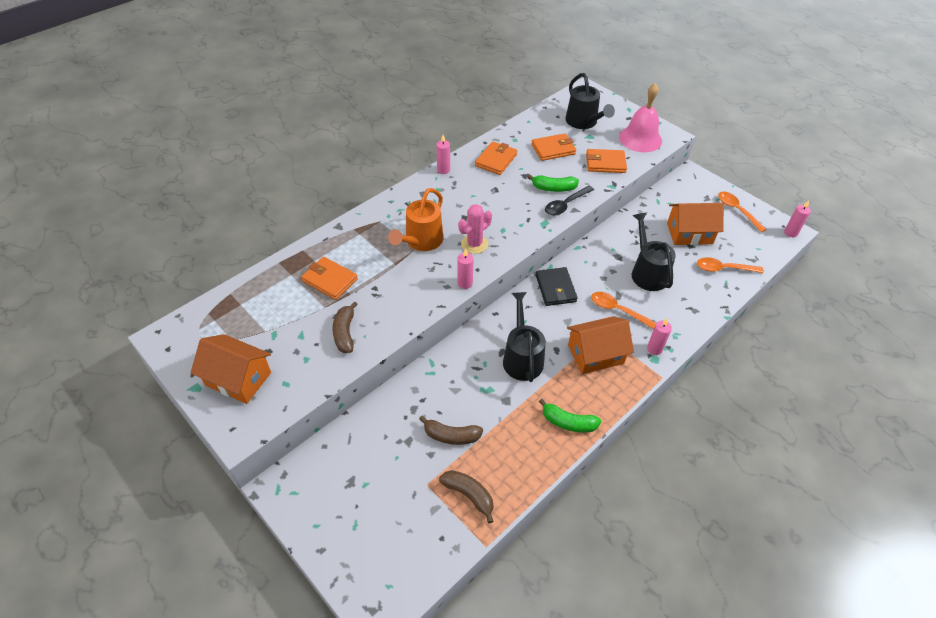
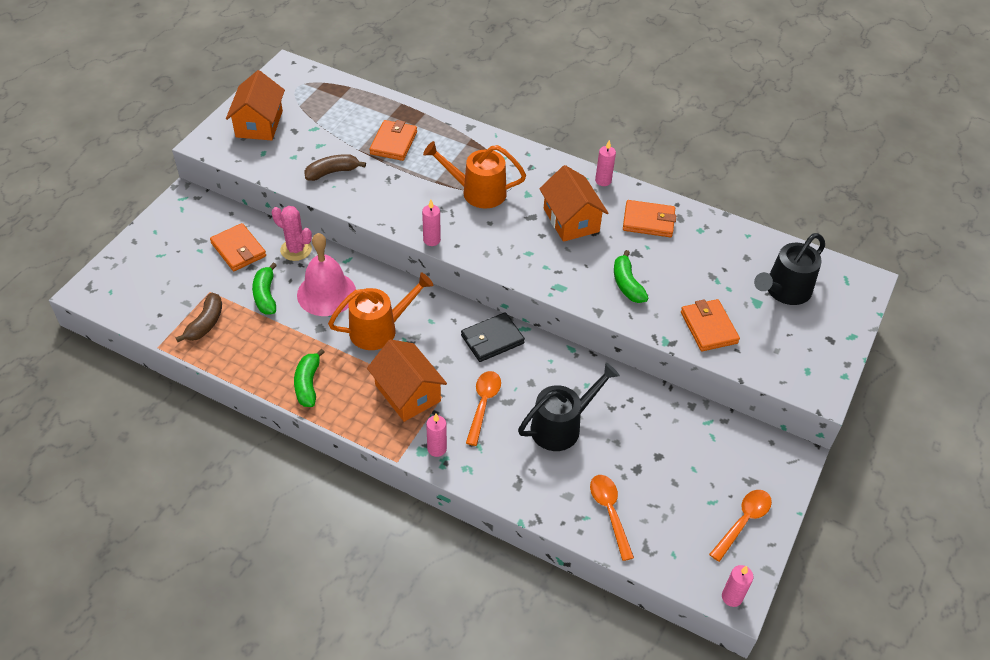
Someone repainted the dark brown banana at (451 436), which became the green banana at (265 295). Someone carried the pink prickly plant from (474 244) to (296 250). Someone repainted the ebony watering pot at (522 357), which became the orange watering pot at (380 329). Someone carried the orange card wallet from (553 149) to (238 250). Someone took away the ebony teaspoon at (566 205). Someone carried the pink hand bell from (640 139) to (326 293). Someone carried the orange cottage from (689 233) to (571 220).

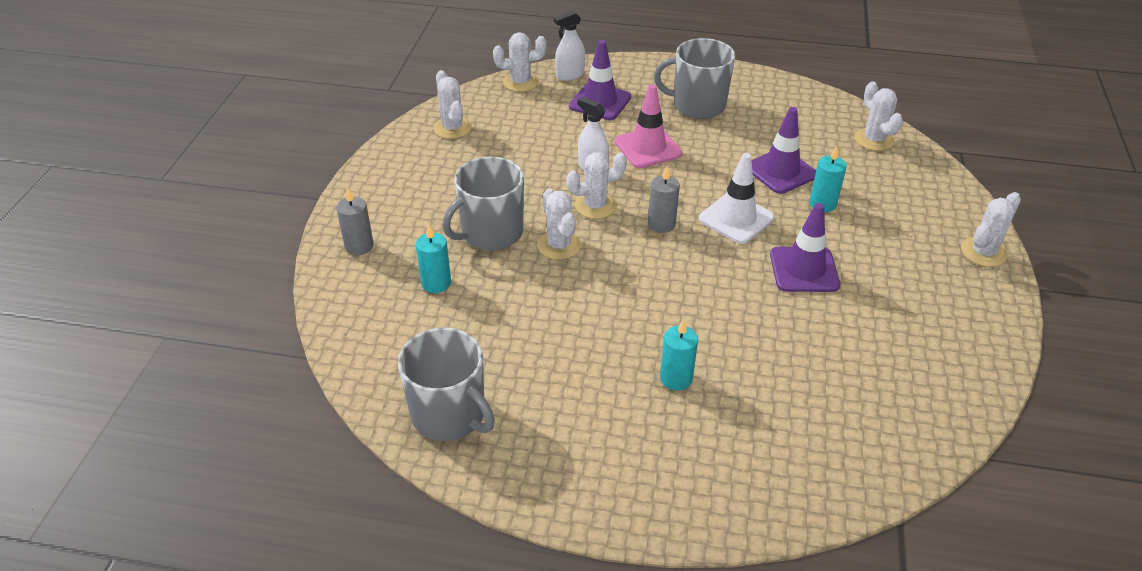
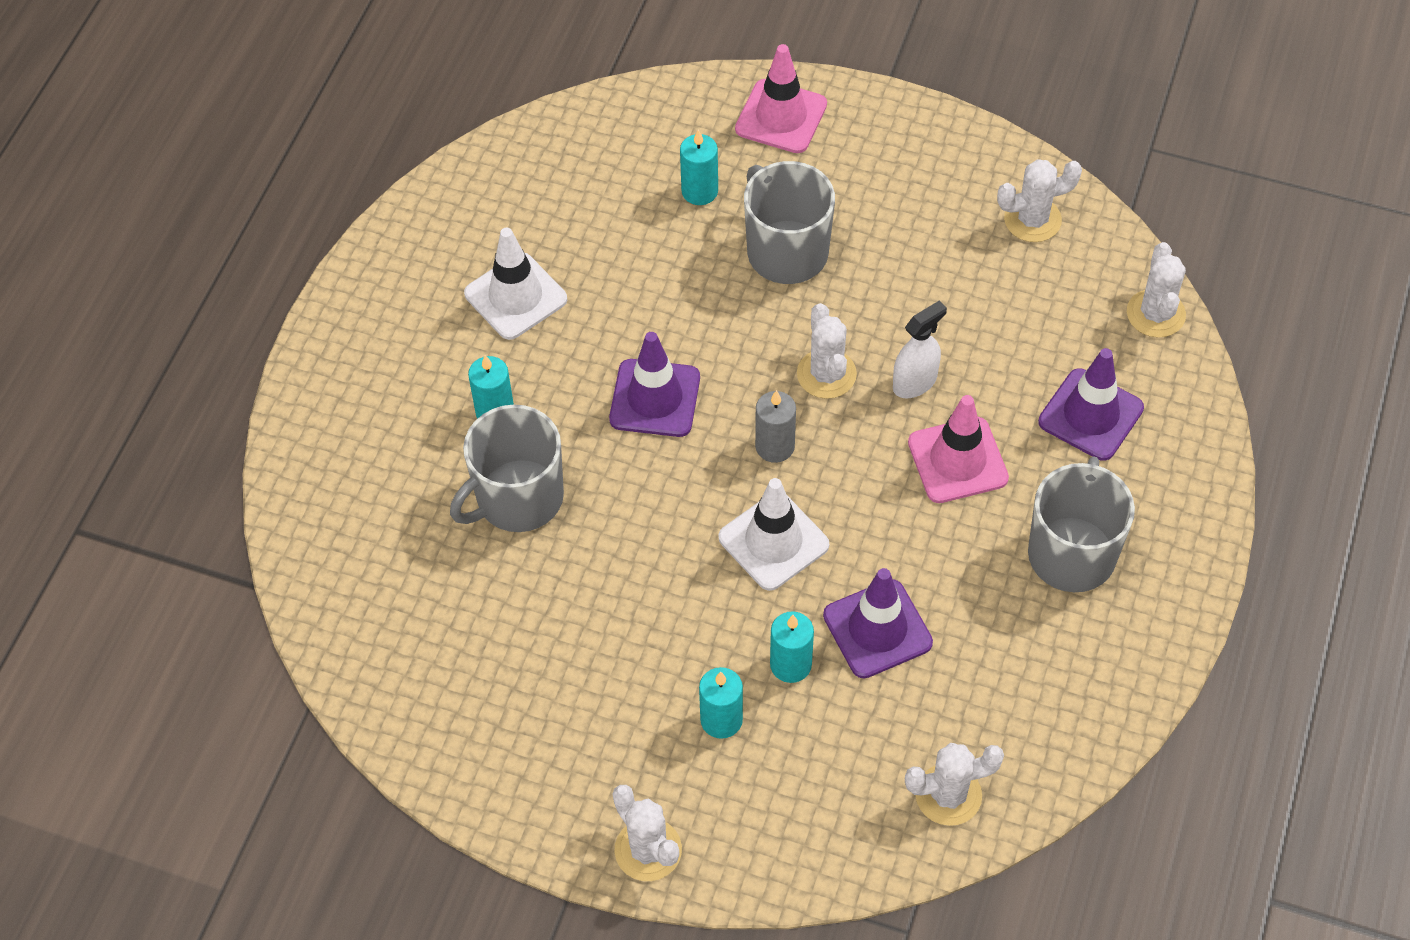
Someone swapped the ash-grey candle at (359 246) for the pink safety cone at (781 117). Someone carried the ash-grey coffee mug from (450 415) to (518 498). Someone took away the white prickly plant at (559 245). Someone took away the white spray bottle at (570 75). Someone carried the purple safety cone from (804 270) to (655 398). Someone put down the white safety cone at (515 296). Someone put down the turquoise candle at (721 720).

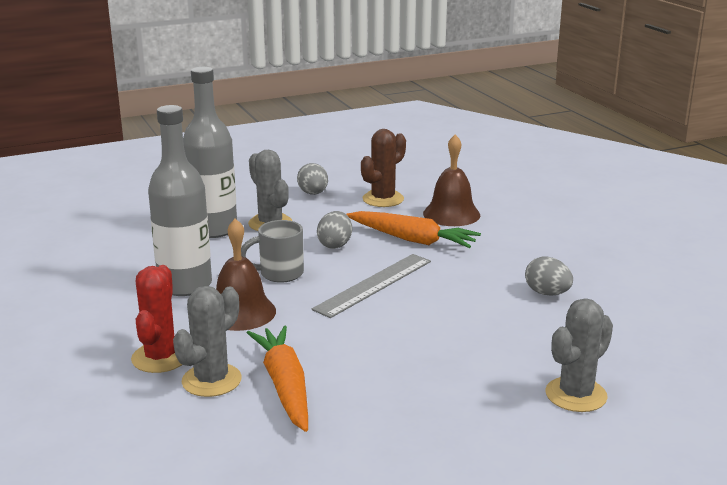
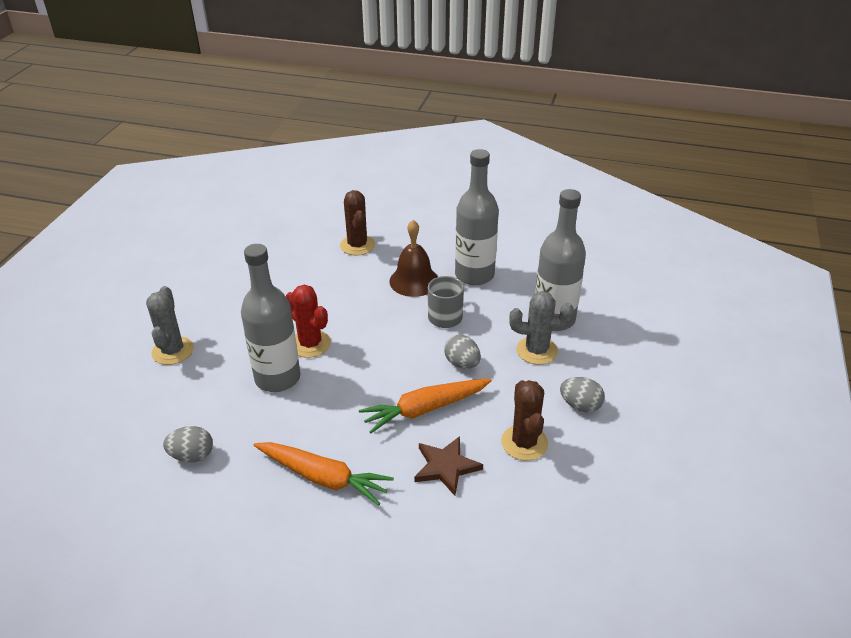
Someone carried the scarlet prickly plant from (160 358) to (310 344). Someone repainted the ash-grey prickly plant at (211 380), which became the dark brown prickly plant at (357 245). Someone carried the orange toy carrot from (285 386) to (323 478). Someone took away the ash-grey ruler at (374 284). Someone swapped the dark brown hand bell at (451 214) for the dark brown five-pointed star at (446 467). Someone carried the ash-grey toy egg from (547 293) to (192 456). Someone put down the ash-grey bottle at (277 378).

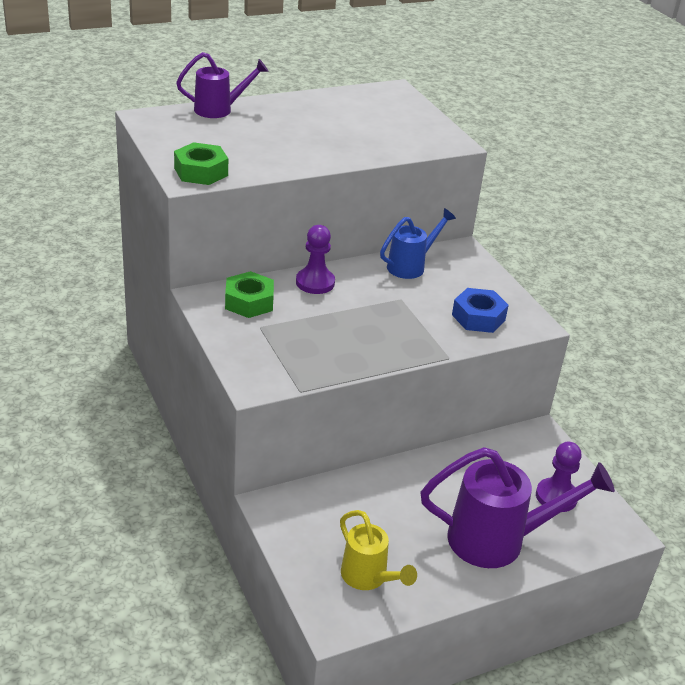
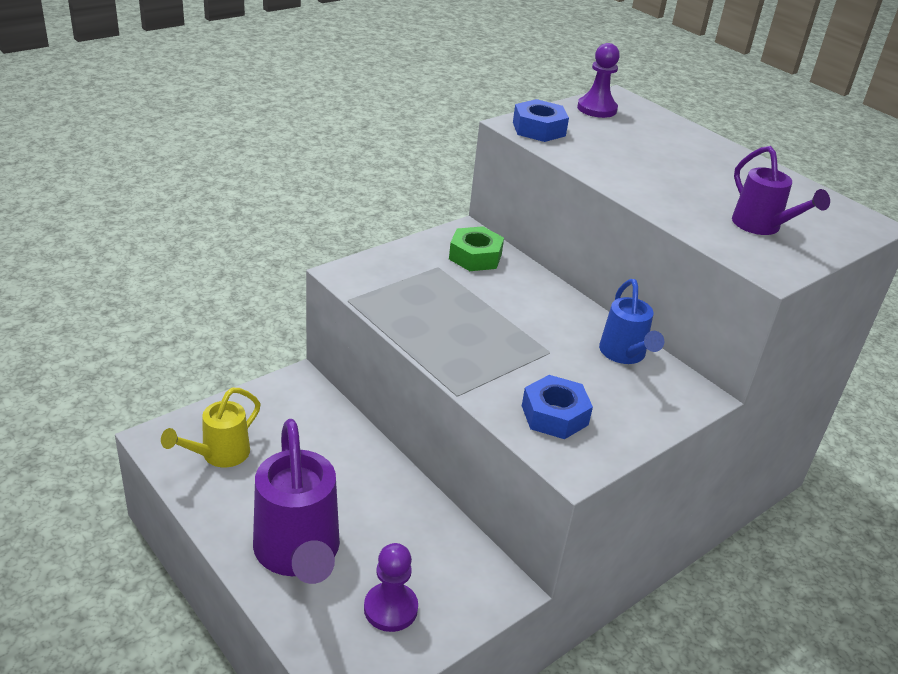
Someone repainted the green hex nut at (201 172), which became the cobalt hex nut at (539 129). Someone carried the purple watering pot from (219 110) to (761 227). Someone carried the purple pawn from (315 282) to (597 109). Someone rotated the cobalt watering pot at (410 266) by 45 degrees clockwise.

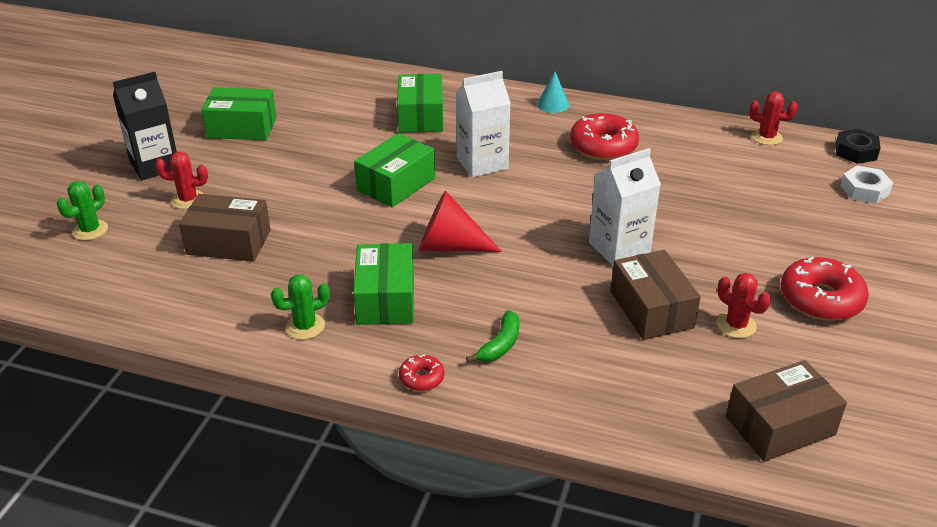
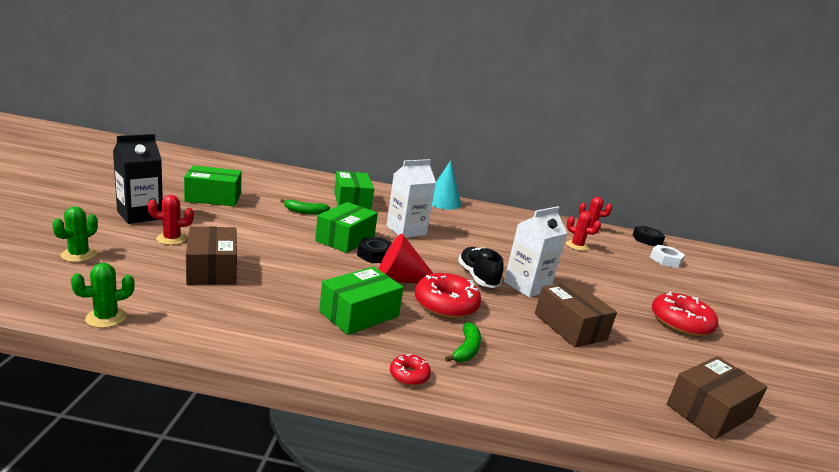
Someone rotated the dark brown package at (228 242) by 75 degrees clockwise. Someone carried the green prickly plant from (305 326) to (106 318). Someone rotated the green package at (386 299) by 60 degrees clockwise. Someone scaled the turquoise cone shape at (553 104) by 1.66. Someone carried the scarlet glazed donut from (603 146) to (446 304). Someone carried the scarlet prickly plant from (736 325) to (577 246). Someone put down the green banana at (305 212). Someone put down the ebony hex nut at (375 255). Someone put down the ebony lace-up shoe at (477 277).

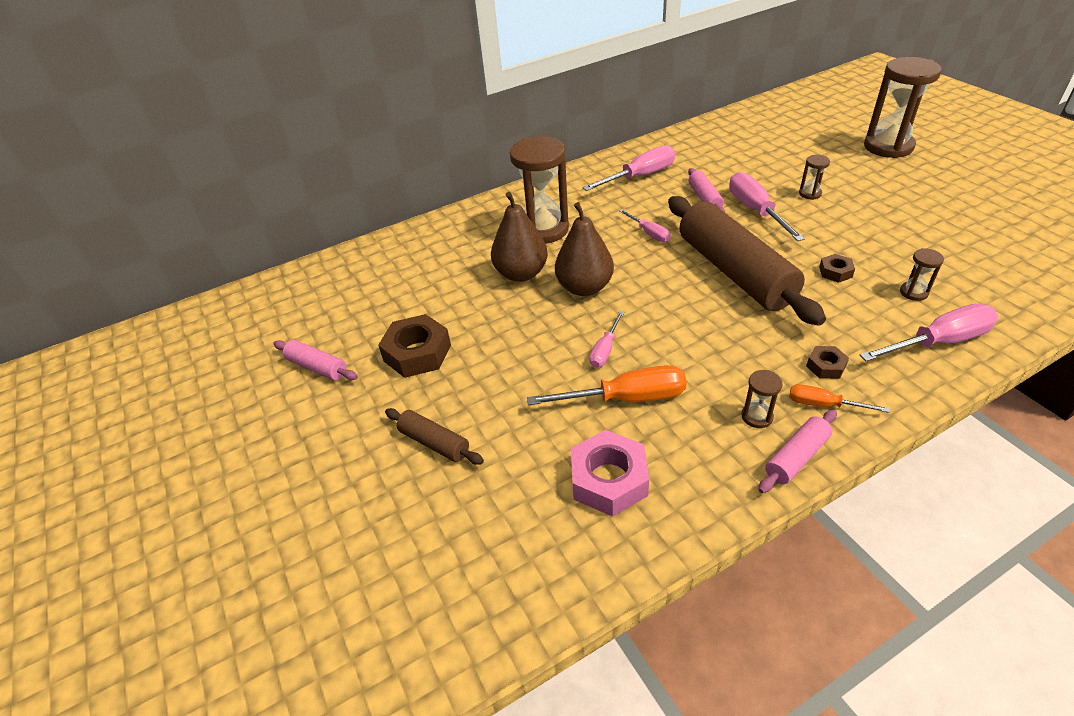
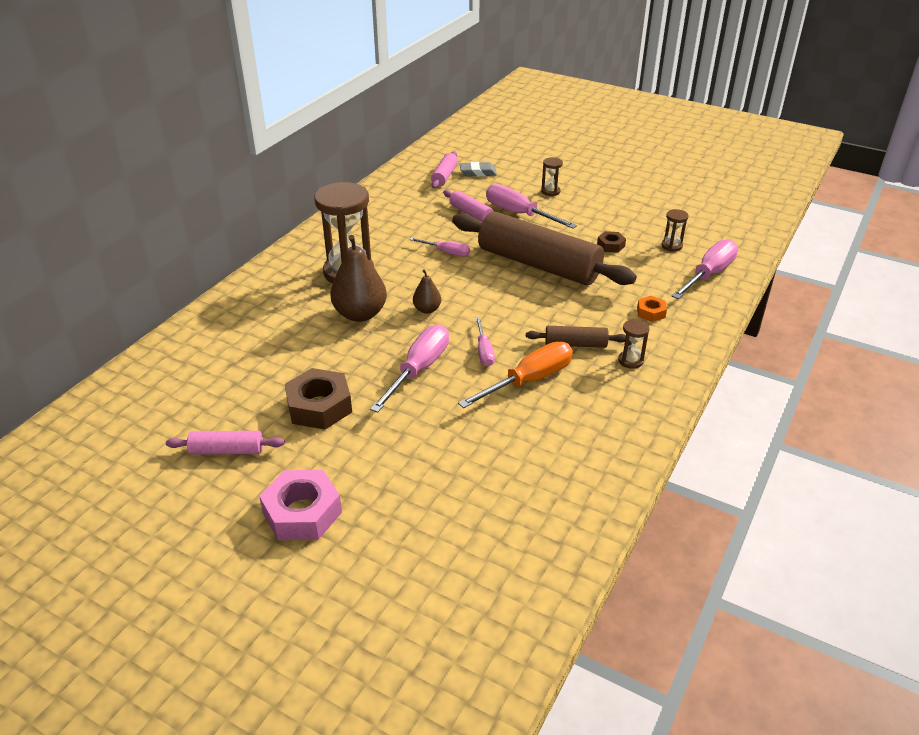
Someone carried the dark brown dough roller from (434 443) to (575 344). Someone scaled the dark brown toy pear at (584 287) by 0.52. Someone carried the pink hex nut from (609 479) to (302 512). Someone carried the pink flat screwdriver from (640 176) to (418 369). Someone carried the pink dough roller from (796 457) to (444 176). Someone took away the orange flat screwdriver at (823 405). Someone repainted the dark brown hex nut at (826 366), which became the orange hex nut at (651 312). Someone took away the dark brown sandglass at (888 147). Someone put down the ash-grey gum eraser at (478 172).

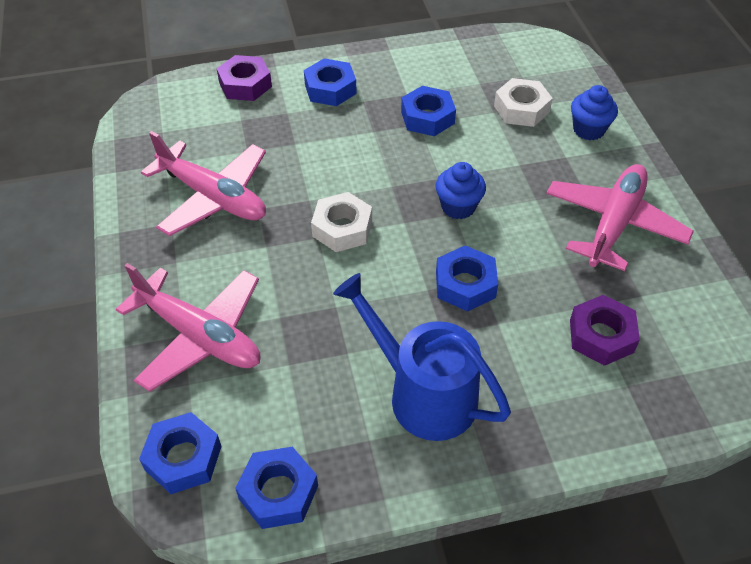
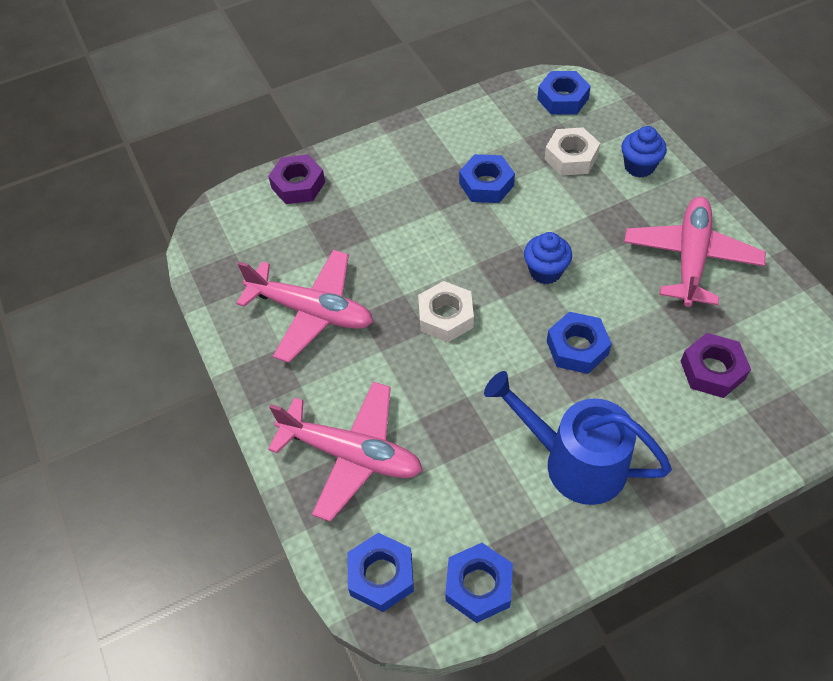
Someone carried the cobalt hex nut from (330 89) to (562 99).

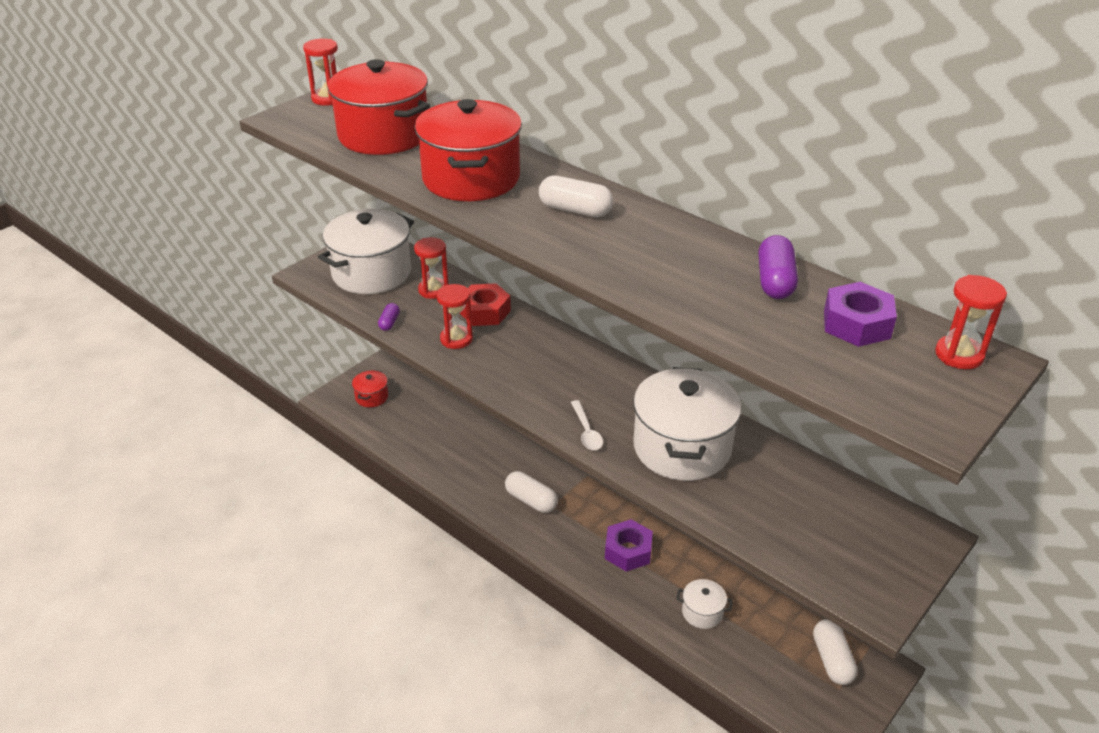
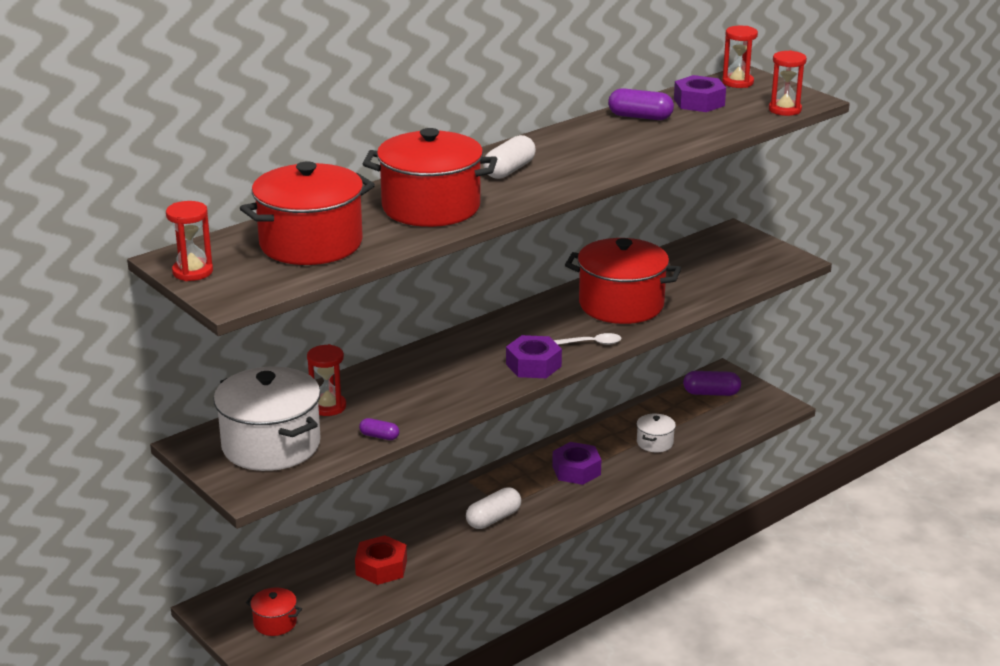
Someone carried the scarlet sandglass from (456 339) to (785 110). Someone carried the scarlet hex nut from (485 312) to (381 567). Someone repainted the white pot at (682 447), which became the scarlet pot at (621 305). Someone repainted the white capsule at (832 660), which became the purple capsule at (711 393). Someone put down the purple hex nut at (533 365).

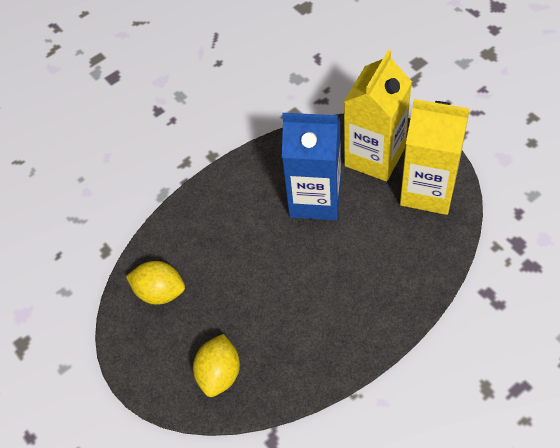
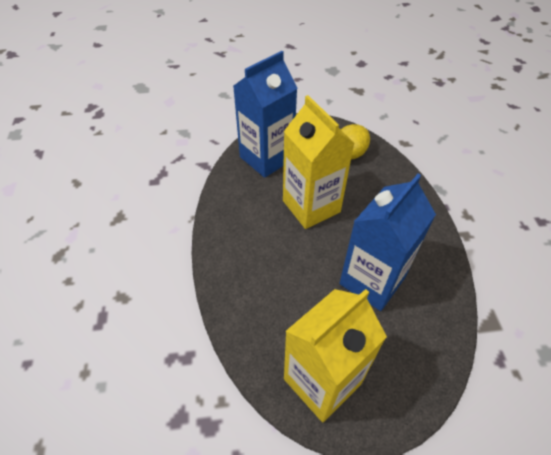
Someone swapped the yellow lemon at (219 373) for the cobalt milk carton at (266 158). Someone carried the yellow milk carton from (374 157) to (311 206).

